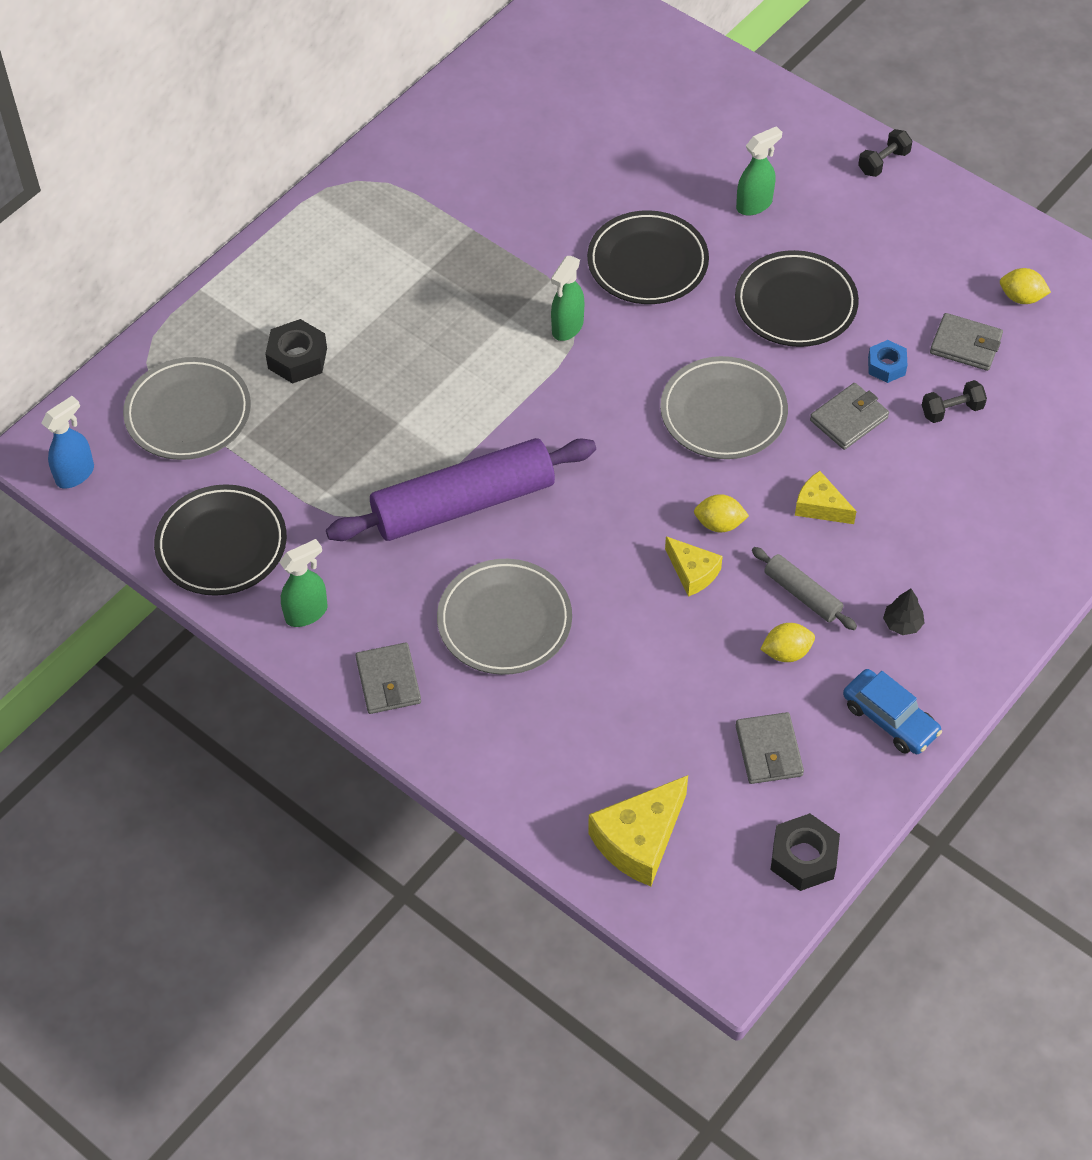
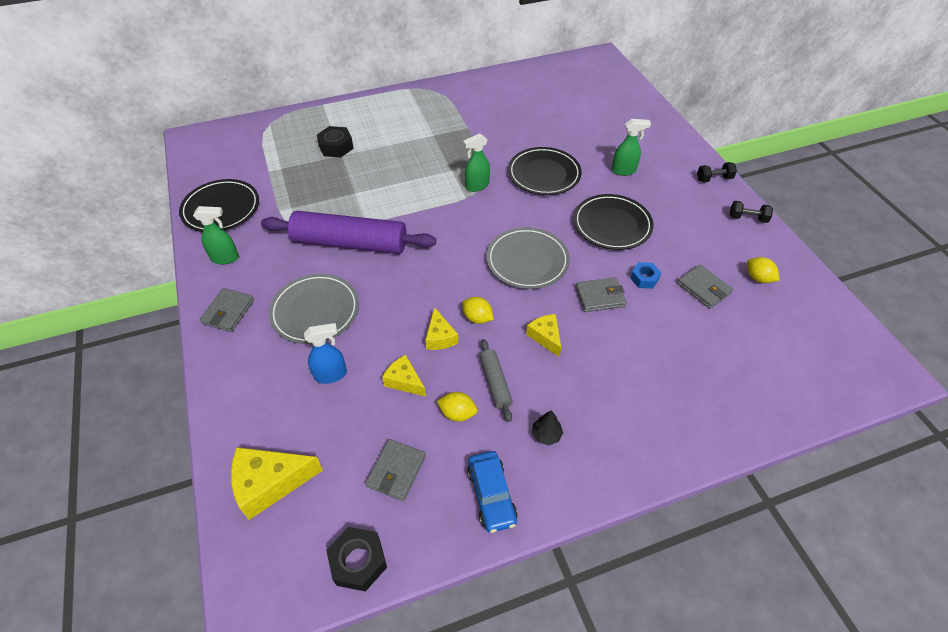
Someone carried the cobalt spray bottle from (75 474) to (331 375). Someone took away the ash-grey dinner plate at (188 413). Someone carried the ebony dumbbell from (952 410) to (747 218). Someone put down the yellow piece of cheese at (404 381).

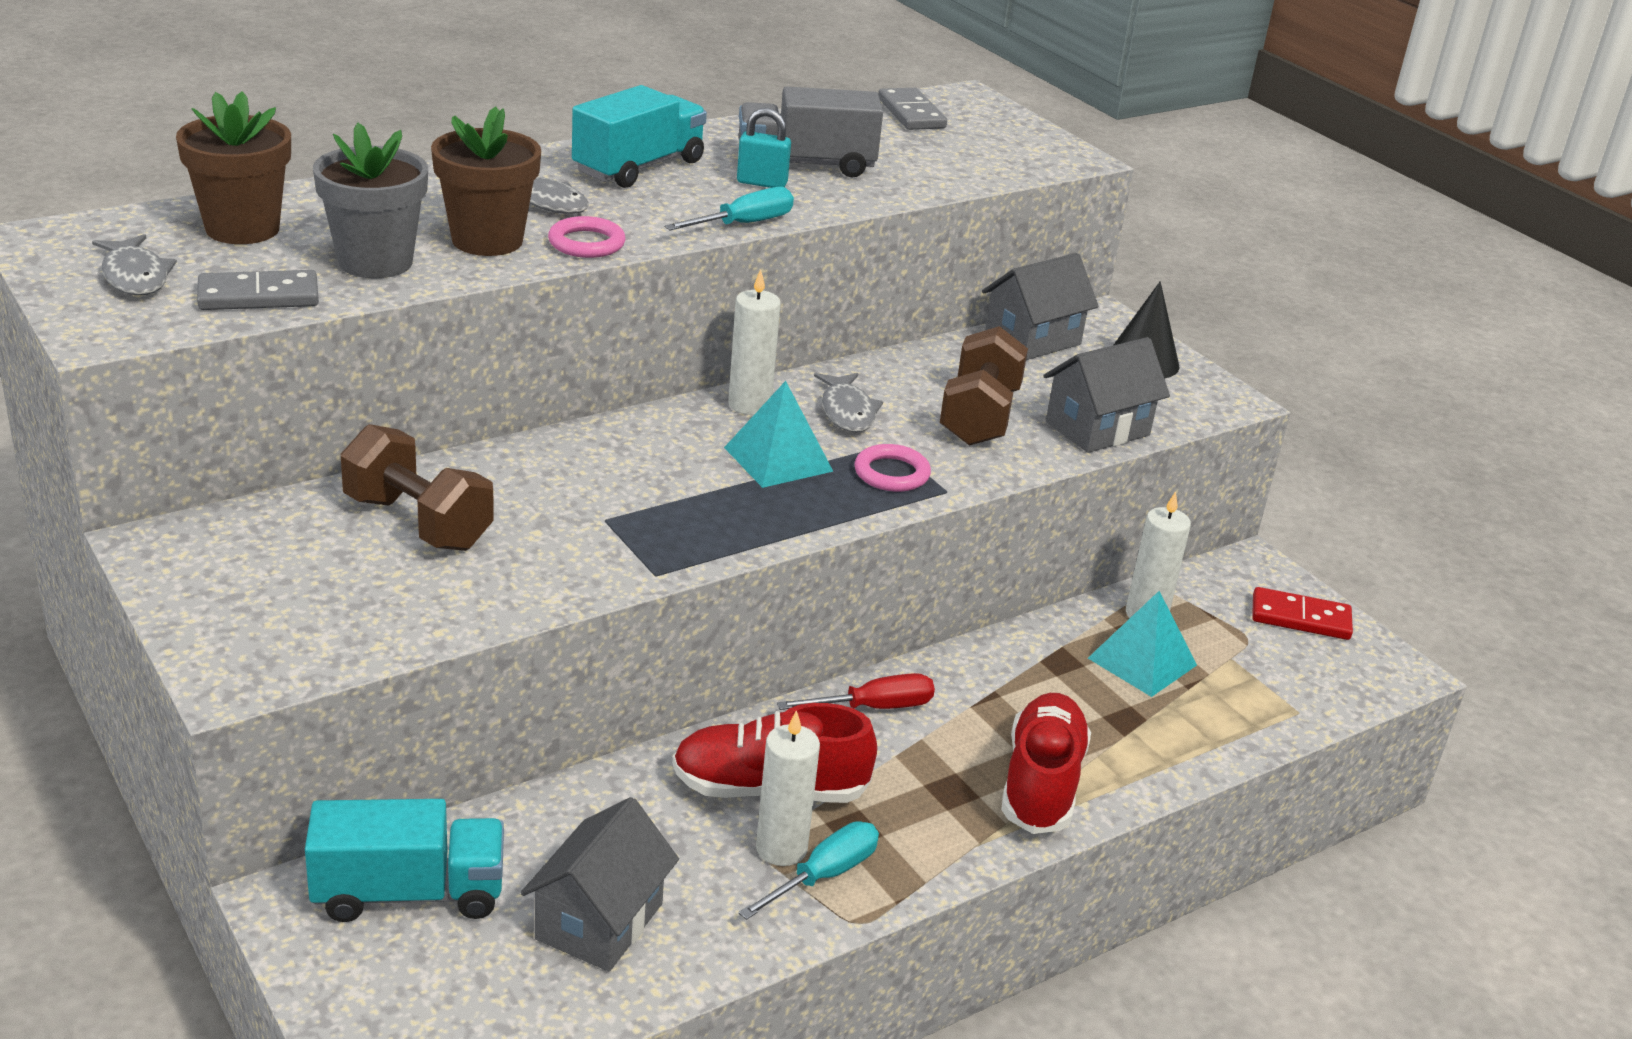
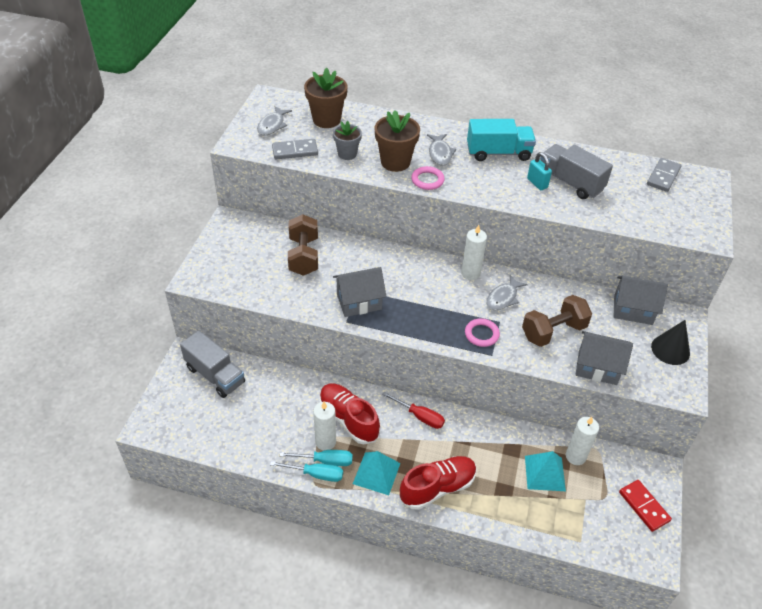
Someone rotated the ash-grey domino piece at (258 296) by 45 degrees counterclockwise. Someone repainted the turquoise lorry at (409 893), which became the ash-grey lorry at (215 375). Someone scaled the ash-grey plant pot at (375 262) by 0.65. Someone carried the ash-grey cottage from (599 921) to (359 302). Someone carried the turquoise flat screwdriver from (744 224) to (316 474). Someone carried the turquoise solid pyramid from (778 459) to (376 473).

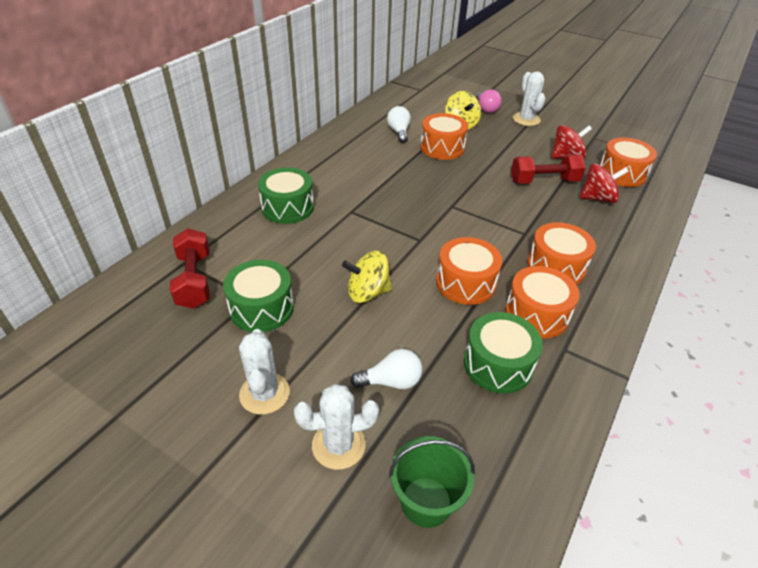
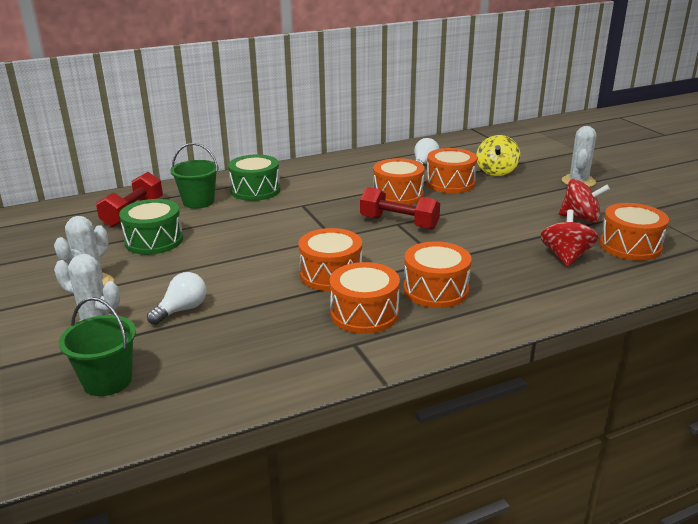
Someone took away the yellow toy top at (367 292). Someone rotated the white light bulb at (391 381) by 75 degrees counterclockwise. Someone took away the green snare drum at (498 364). Someone took away the pink light bulb at (486 109). Someone carried the scarlet dumbbell from (544 181) to (399 223). Someone rotated the scarlet toy top at (597 198) by 105 degrees counterclockwise. Someone put down the green pail at (198 202). Someone put down the orange snare drum at (398 195).

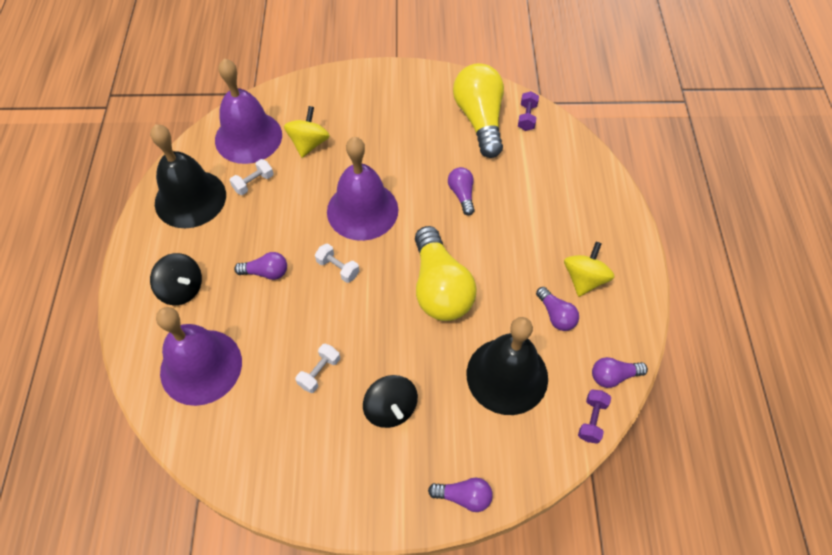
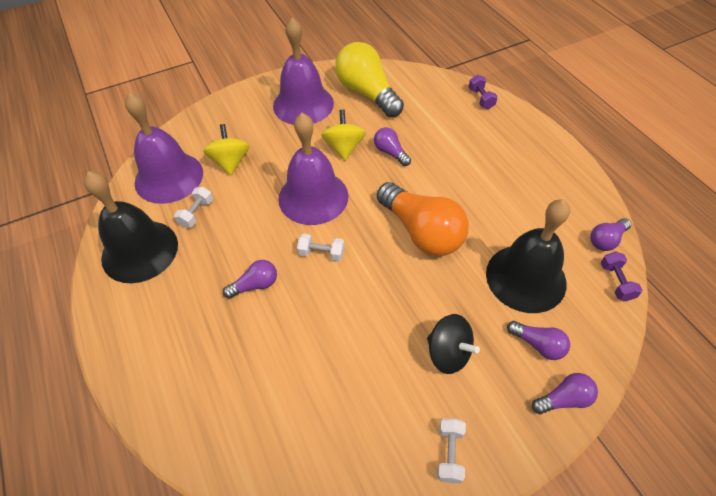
Someone took away the ebony toy top at (182 289). Someone carried the purple hand bell from (201 366) to (303 104). Someone carried the white dumbbell from (319 372) to (449 453). Someone repainted the yellow light bulb at (440 288), which became the orange light bulb at (421 232). Someone carried the purple dumbbell from (527 117) to (481 99). Someone carried the purple light bulb from (556 315) to (538 345). Someone carried the yellow toy top from (584 279) to (344 148).

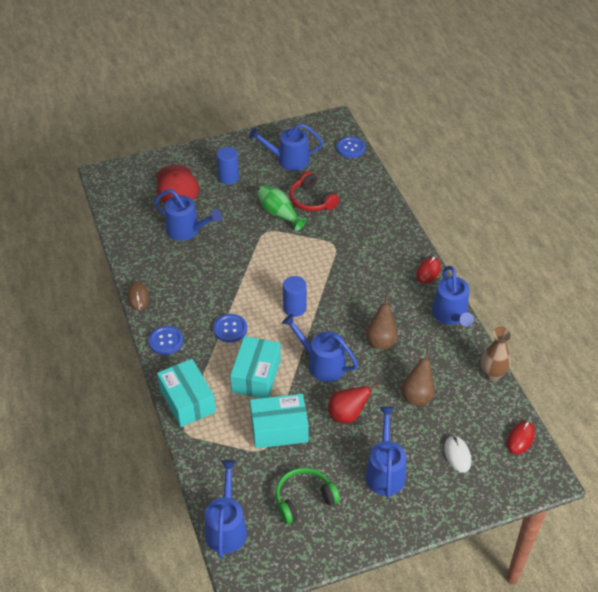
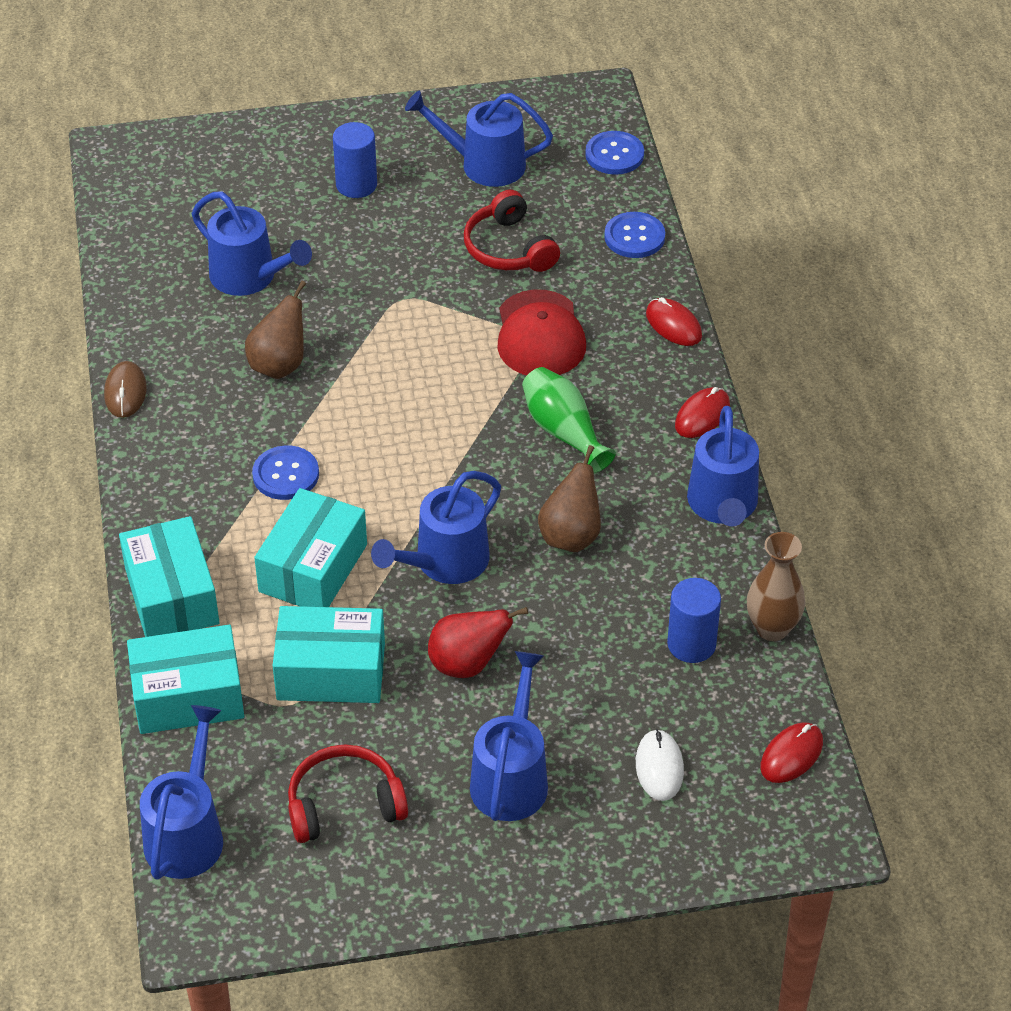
Someone carried the cobalt sewing button from (166 341) to (634 237). Someone carried the scarlet peaked cap from (176 185) to (540 335). Someone carried the green flower vase from (279 214) to (564 432). Someone repainted the green headset at (304 499), which became the scarlet headset at (344 804). Someone rotated the cobalt watering pot at (321 364) by 90 degrees counterclockwise. Someone carried the cobalt solid cylinder from (294 308) to (691 644). Someone carried the dark brown toy pear from (417 396) to (279 365). Someone put down the turquoise package at (188 696). Someone put down the scarlet PC mouse at (673 325).

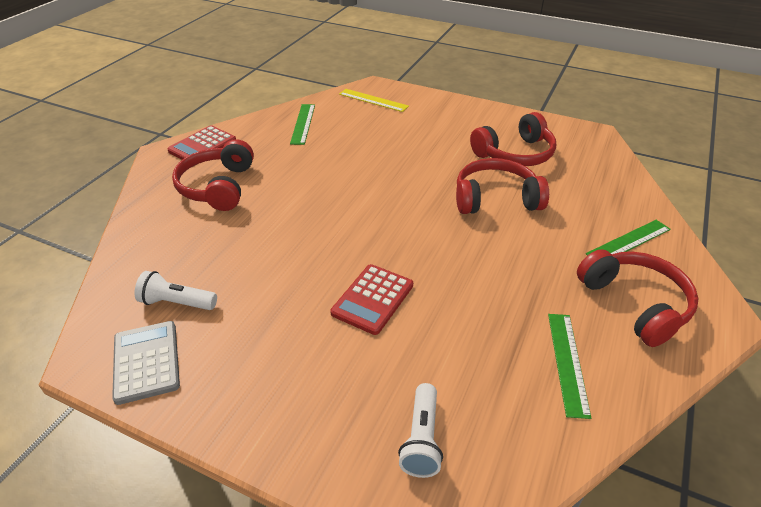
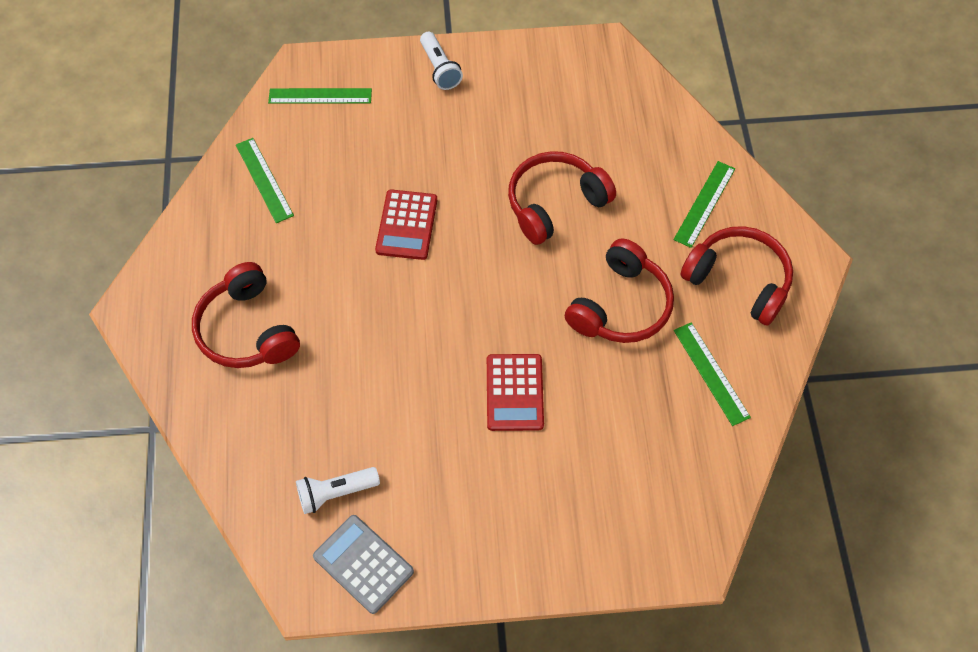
Someone carried the scarlet calculator from (202 146) to (407 225). Someone repainted the yellow ruler at (373 100), which became the green ruler at (320 96). Someone carried the white torch from (422 439) to (439 68). Someone carried the scarlet headset from (515 154) to (621 306).

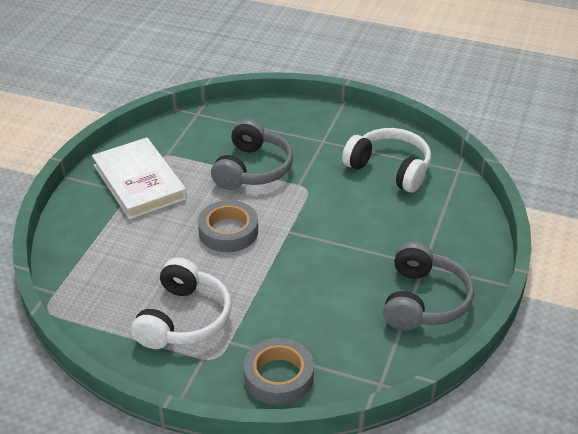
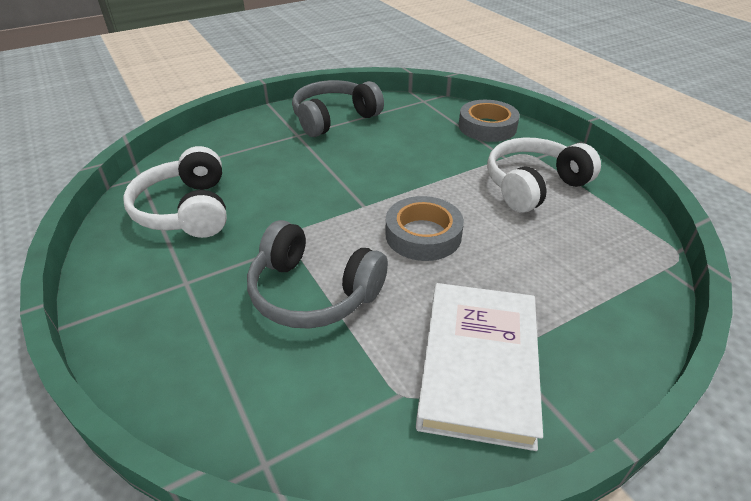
Someone rotated the ash-grey headset at (253 169) by 120 degrees counterclockwise.

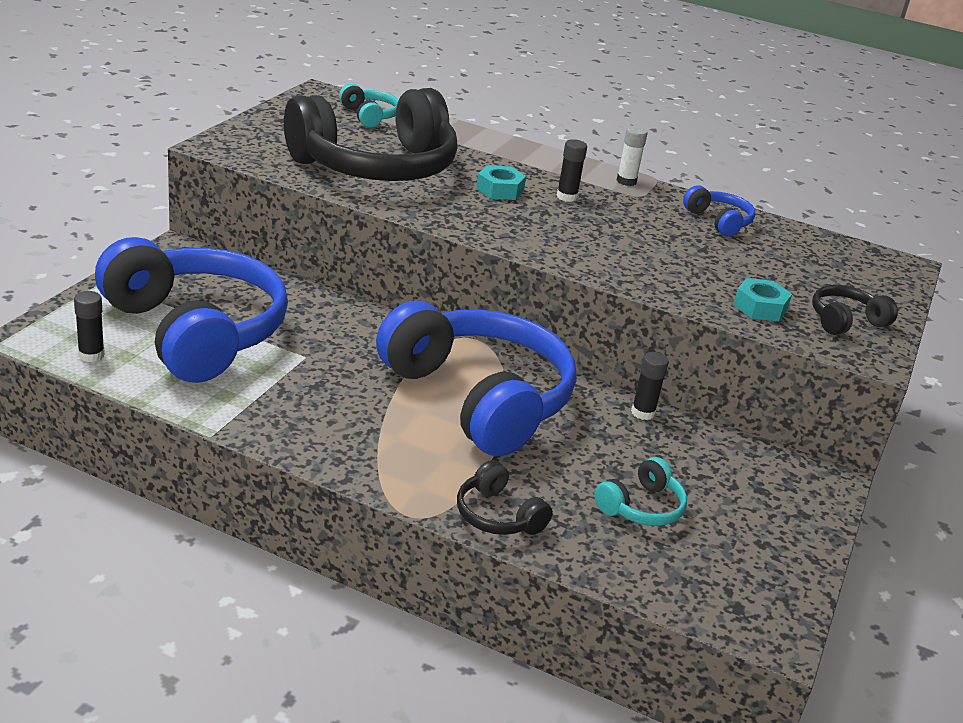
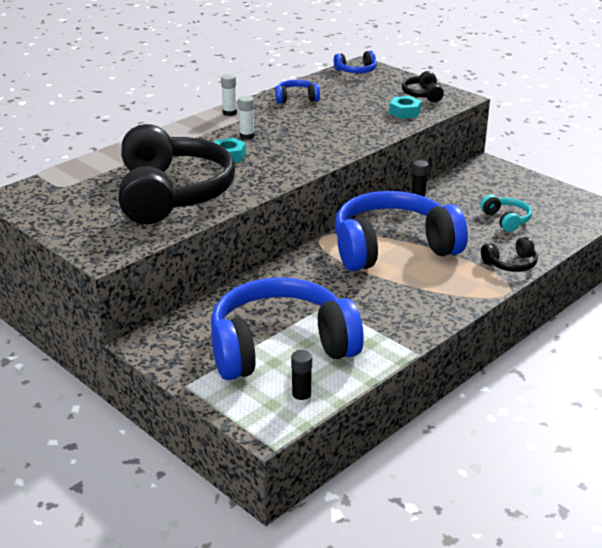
Someone took away the turquoise headset at (369 116). Someone repainted the ebony stick of glue at (566 197), which became the white stick of glue at (247 136). Someone put down the cobalt headset at (356 71).

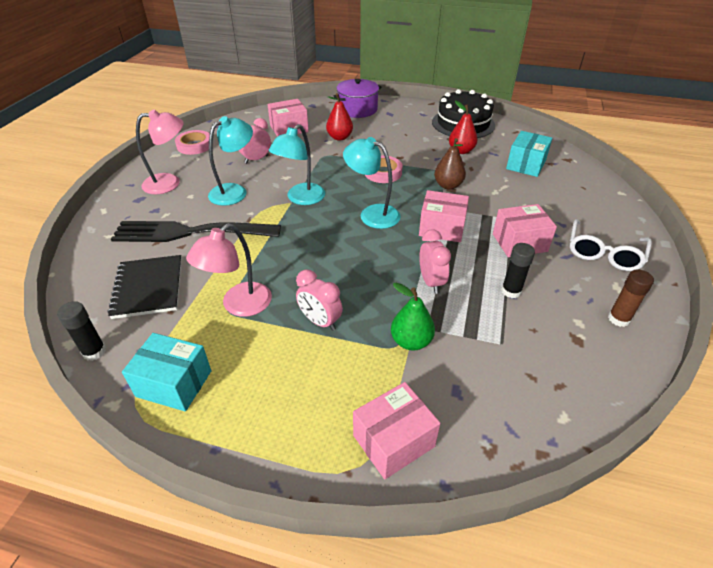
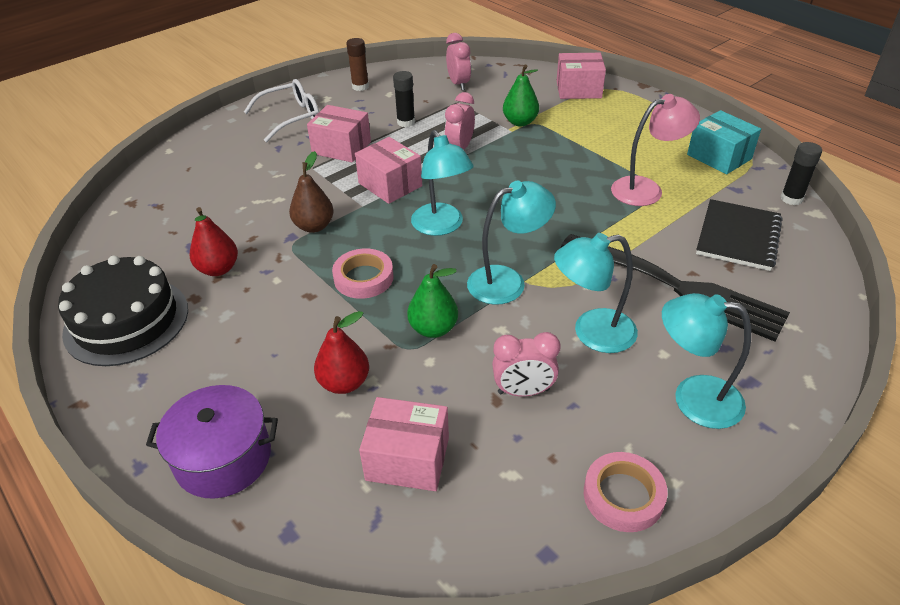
Someone repainted the pink reading lamp at (169 183), which became the turquoise reading lamp at (693 398). Someone carried the pink clock from (320 321) to (458 84). Someone took away the turquoise package at (526 165). Someone put down the green toy pear at (433 329).

